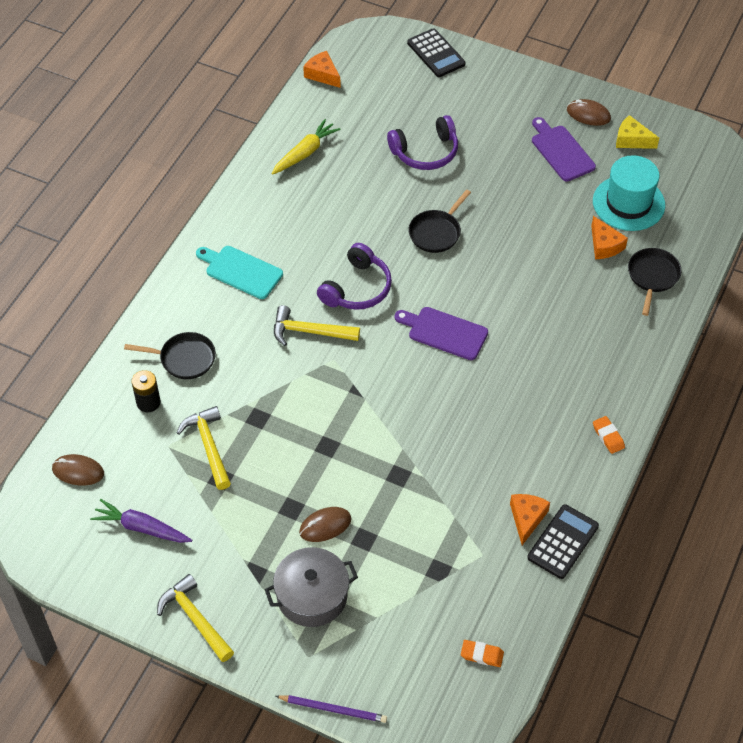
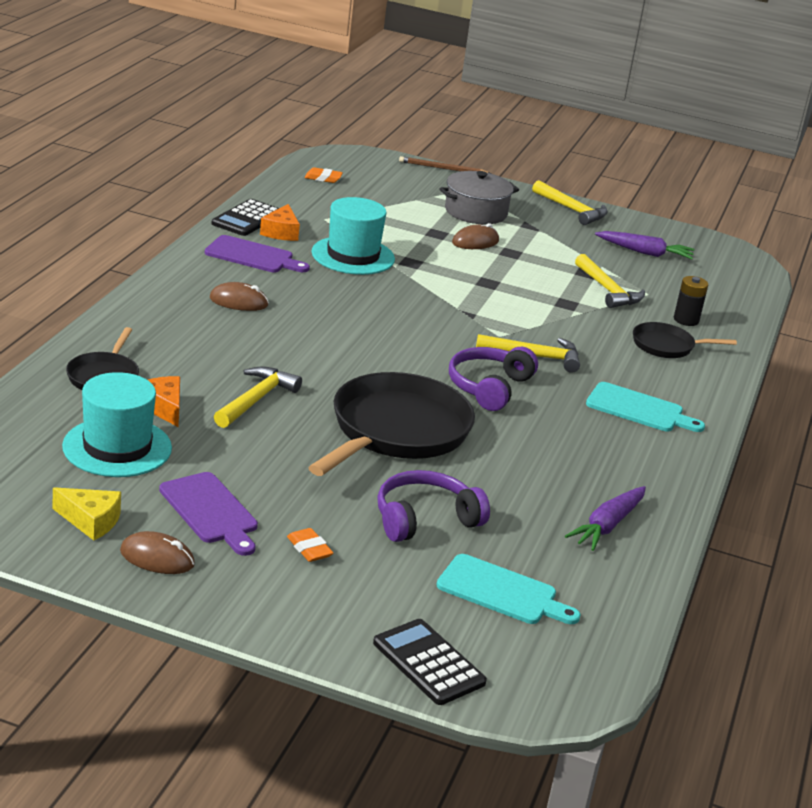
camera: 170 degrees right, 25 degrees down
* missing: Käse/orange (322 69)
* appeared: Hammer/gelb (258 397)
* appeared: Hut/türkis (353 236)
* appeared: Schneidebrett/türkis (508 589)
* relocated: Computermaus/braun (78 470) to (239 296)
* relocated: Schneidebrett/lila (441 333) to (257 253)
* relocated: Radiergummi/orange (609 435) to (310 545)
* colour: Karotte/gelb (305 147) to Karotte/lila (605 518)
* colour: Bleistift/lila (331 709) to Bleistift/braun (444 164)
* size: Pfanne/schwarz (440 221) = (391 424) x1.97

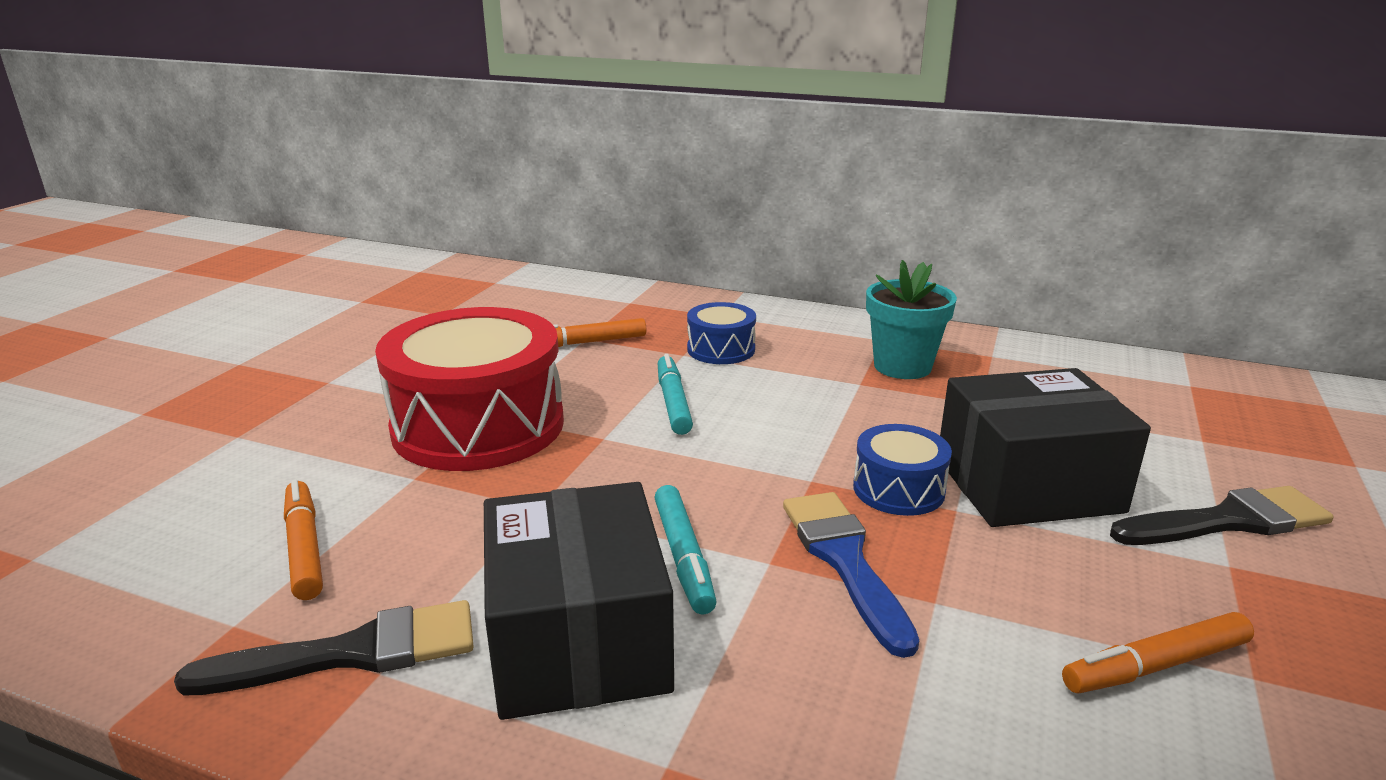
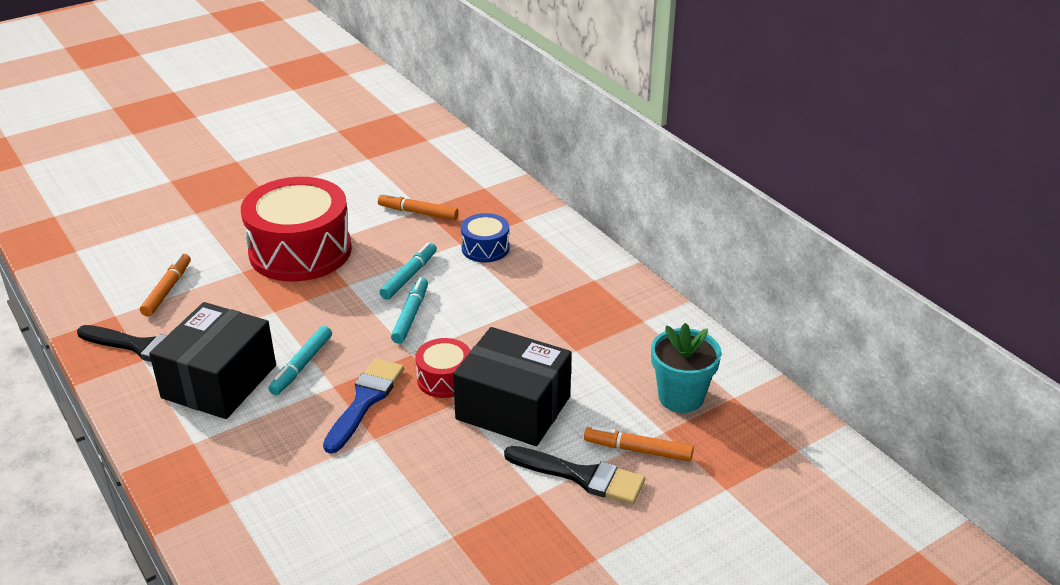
camera: 35 degrees right, 10 degrees up
* appeared: Filzstift/türkis (409 310)
* relocated: Blumentopf/türkis (911 319) to (686 368)
* relocated: Filzstift/orange (1158 653) to (639 443)
* colour: Trommel/blau (902 470) to Trommel/rot (442 368)

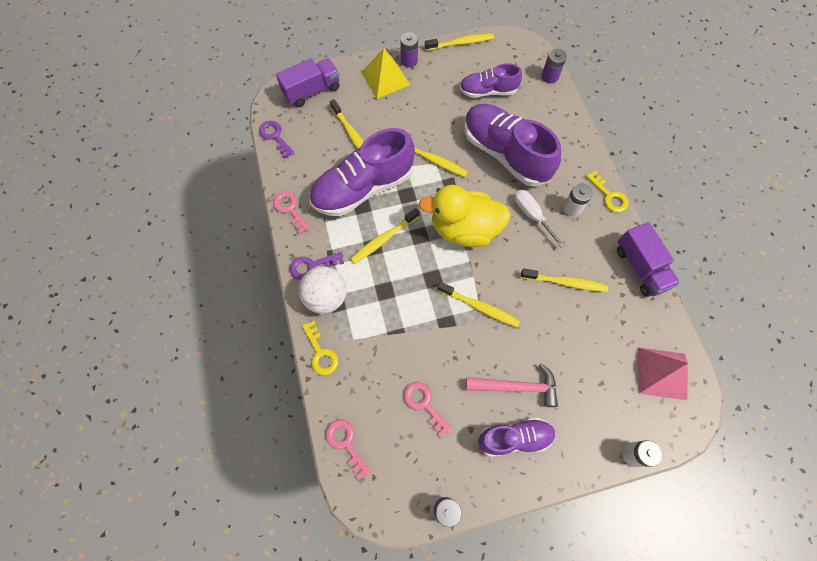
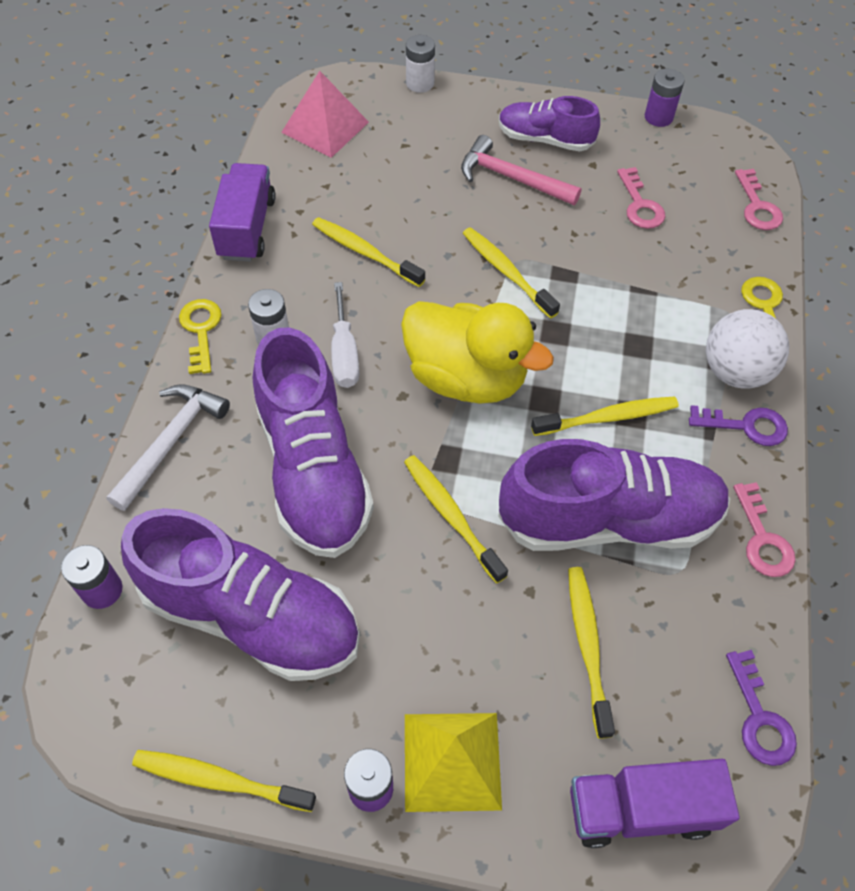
camera: 155 degrees left, 10 degrees down
* appeared: Hammer/weiß (168 447)
* size: Schuh/lila (490 80) = (240 594) x1.74

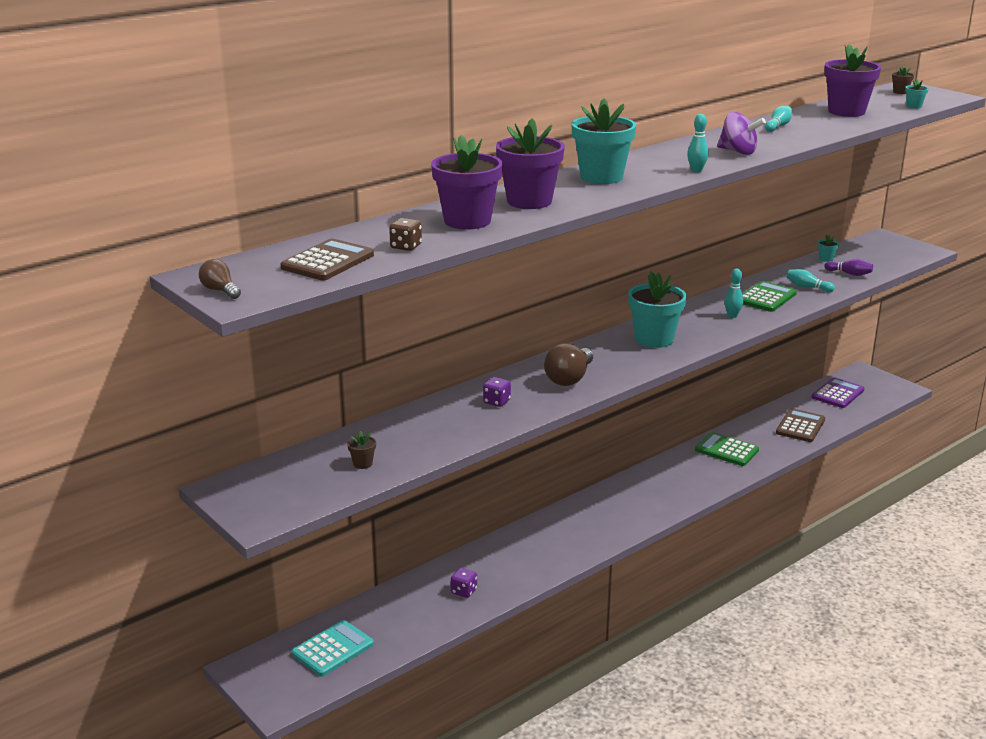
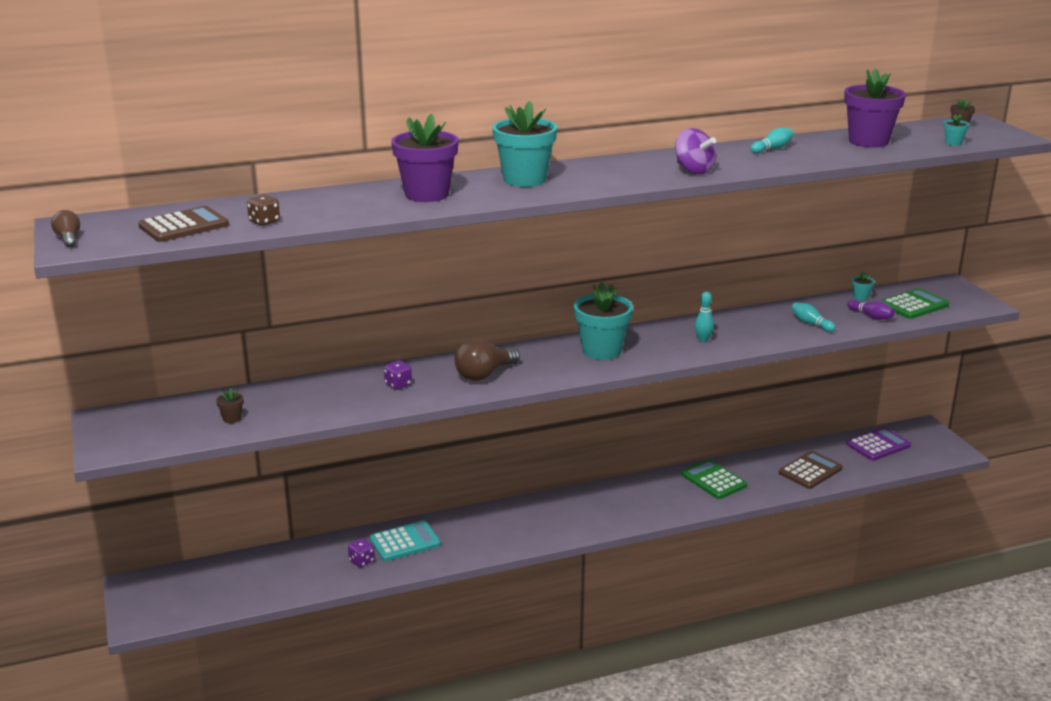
camera: 20 degrees right, 0 degrees up
* missing: Blumentopf/lila (467 182)
* missing: Bowlingkegel/türkis (698 143)
* relocated: Taschenrechner/türkis (333 648) to (405 540)
* relocated: Taschenrechner/grün (769 296) to (915 303)

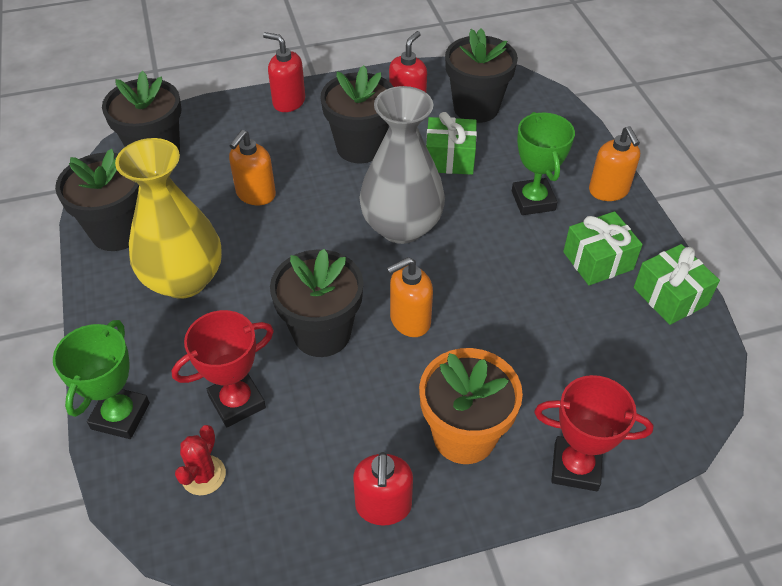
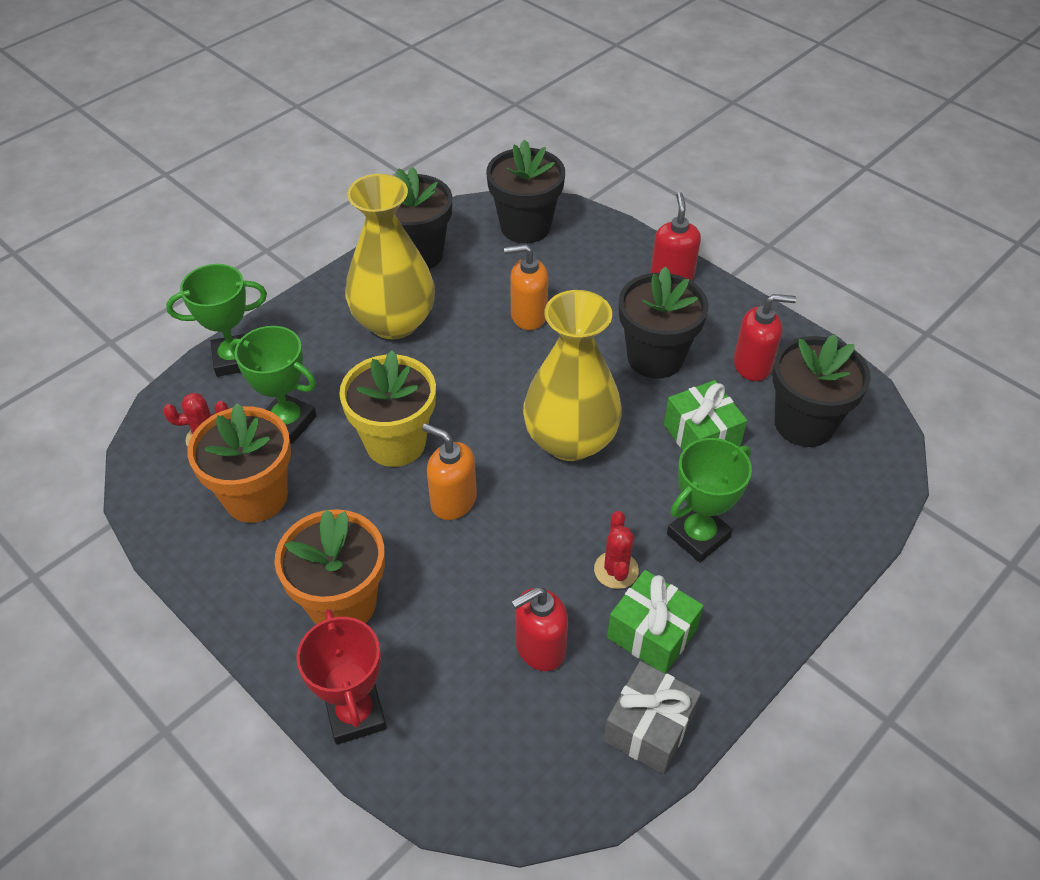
camera: 60 degrees right, 0 degrees up
* missing: Seifenspender/orange (614 163)
* appeared: Blumentopf/orange (239 463)
* appeared: Kaktus/rot (616 550)
* relocated: Seifenspender/rot (383 488) to (539 629)
* colour: Pokal/rot (223 368) to Pokal/grün (273 385)
* colour: Blumentopf/schwarz (316 303) to Blumentopf/gelb (387 408)
* colour: Vase/grau (402 165) to Vase/gelb (572 375)
* colour: Geschenk/grün (677 284) to Geschenk/grau (652 717)

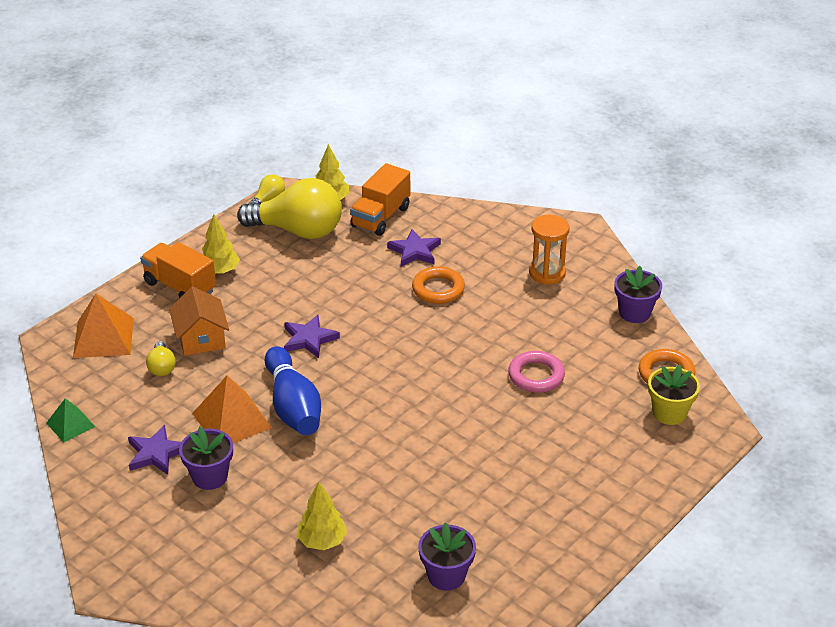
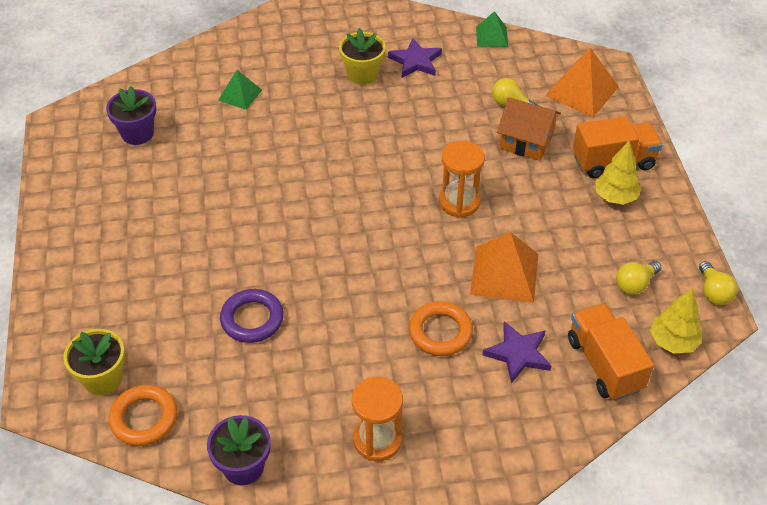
camera: 130 degrees right, 10 degrees up
* missing: Bowlingkegel/blau (293 390)
* relocated: Pyramide/orange (232 409) to (504 267)
* exchanged: Stern/lila (312 336) to Sanduhr/orange (462 179)
* exchanged: Baum/gelb (322 516) to Pyramide/grün (240 90)
* colour: Blumentopf/lila (206 458) to Blumentopf/gelb (362 56)
* colour: Ring/rosa (536 372) to Ring/lila (252 316)
* size: Glühbirne/gelb (289 208) = (638 278) x0.43

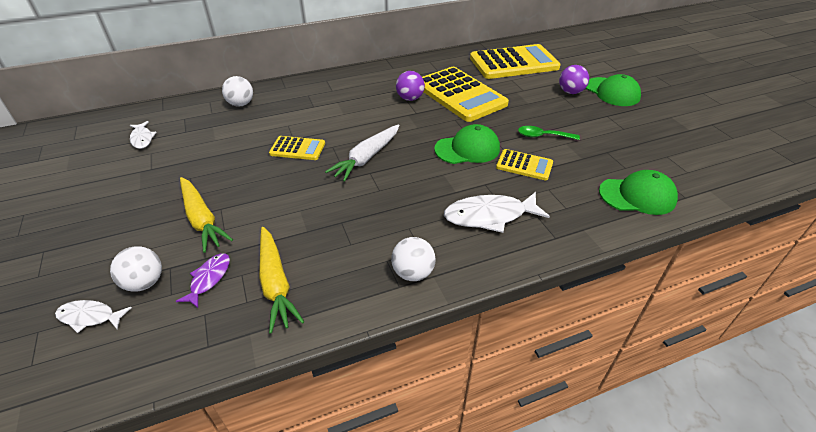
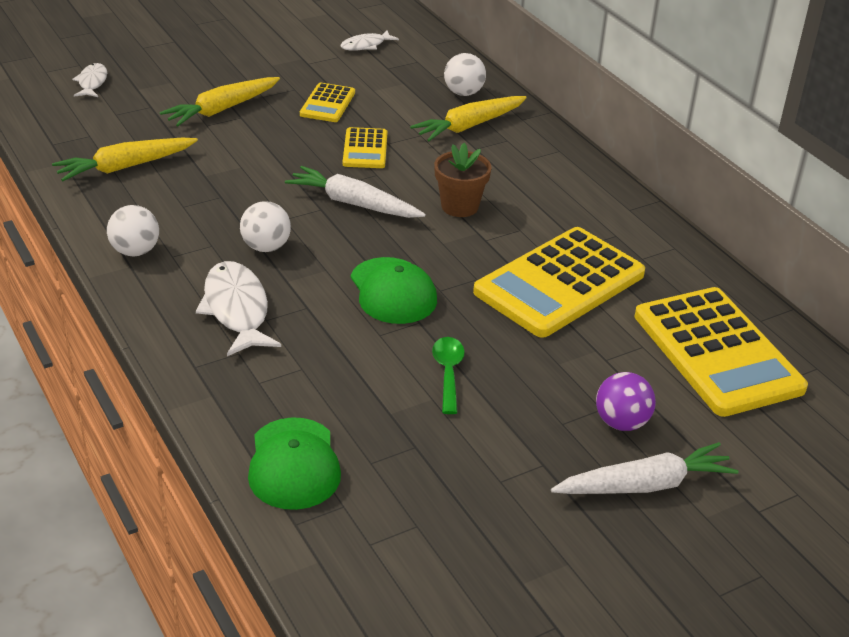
camera: 80 degrees right, 5 degrees down
* missing: Fisch/lila (203 280)
* missing: Ball/lila (410 86)
* appeared: Karotte/gelb (468 118)
* appeared: Blumentopf/braun (462 180)
* relocated: Ball/weiß (136 269) to (265 226)
* relocated: Taschenrechner/gelb (524 165) to (327 102)
* exchanged: Kappe/grün (613 90) to Karotte/weiß (645 468)

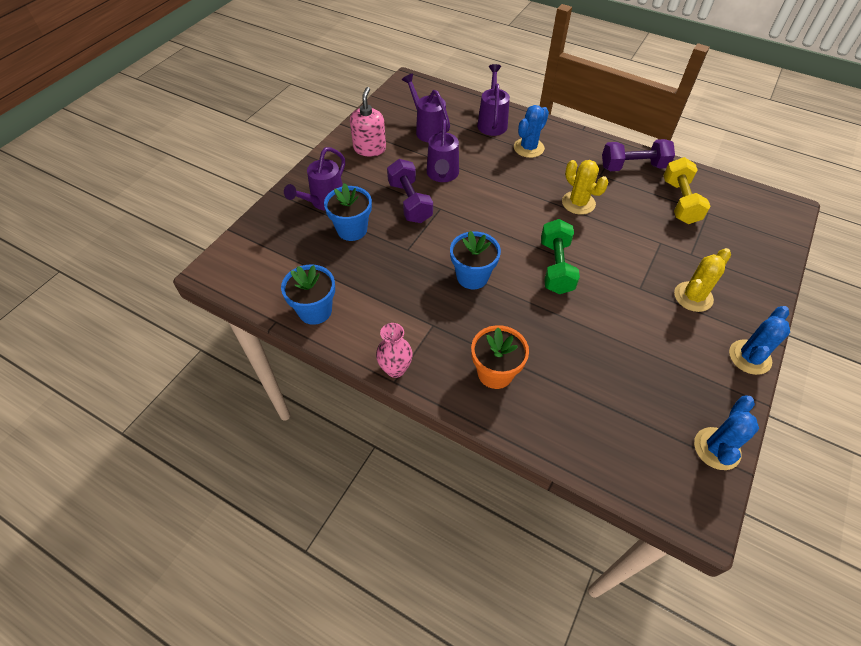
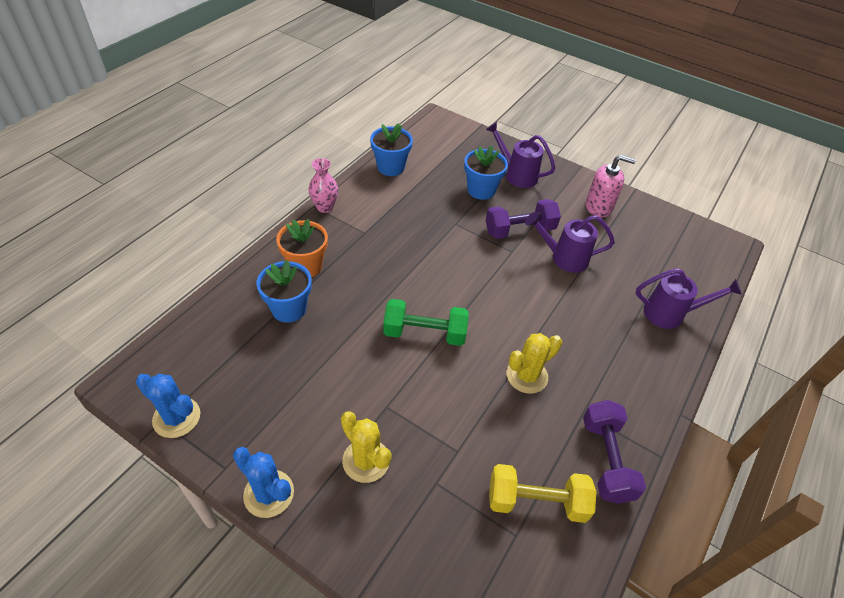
camera: 90 degrees right, 5 degrees down
* missing: Gießkanne/lila (426 108)
* missing: Kaktus/blau (531 131)
* relocated: Blumentopf/blau (475 260) to (284 291)

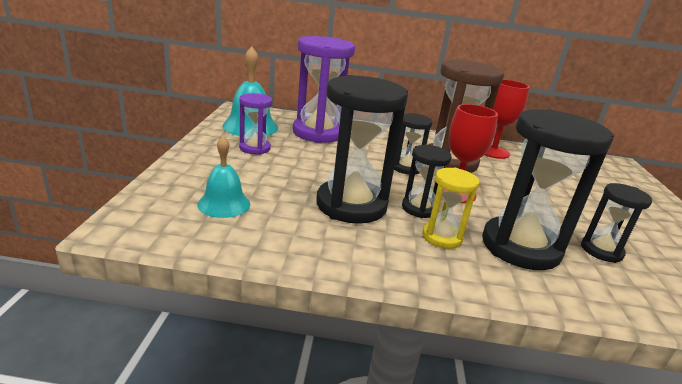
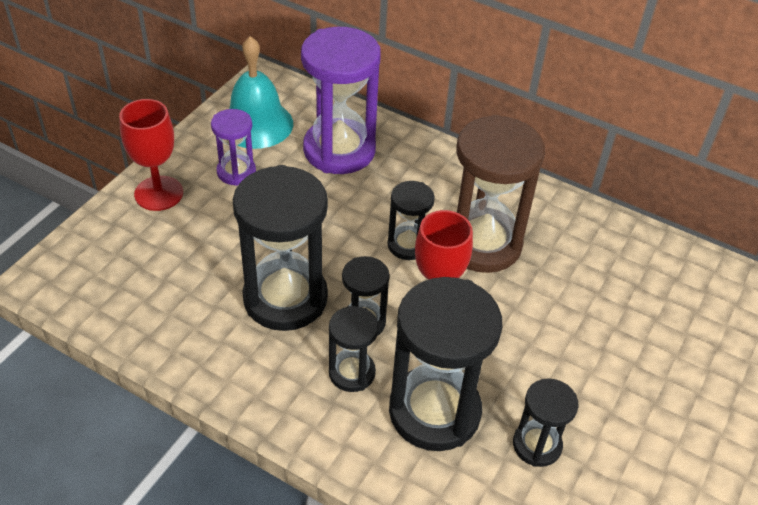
camera: 25 degrees right, 20 degrees up
* missing: Glocke/türkis (223 177)
* relocated: Kelch/rot (507 119) to (151 155)
* colour: Sanduhr/gelb (450 208) to Sanduhr/schwarz (354 349)

